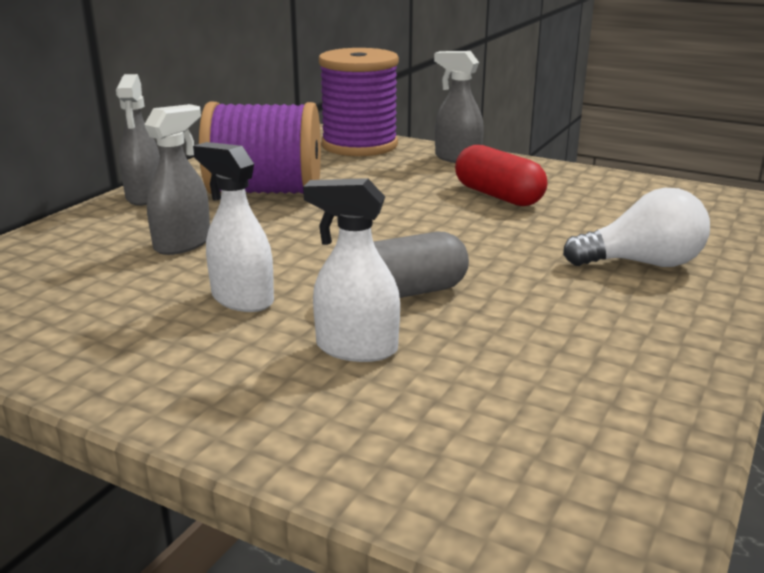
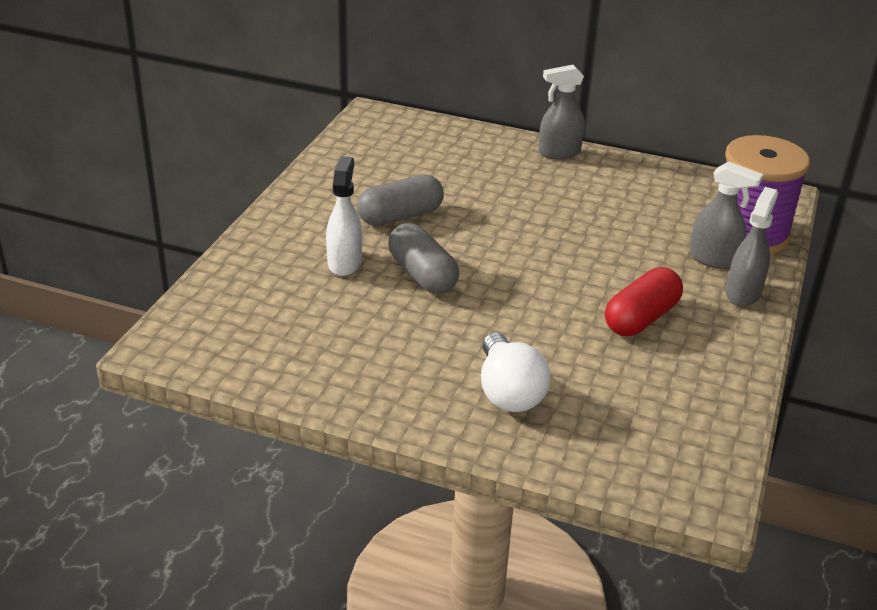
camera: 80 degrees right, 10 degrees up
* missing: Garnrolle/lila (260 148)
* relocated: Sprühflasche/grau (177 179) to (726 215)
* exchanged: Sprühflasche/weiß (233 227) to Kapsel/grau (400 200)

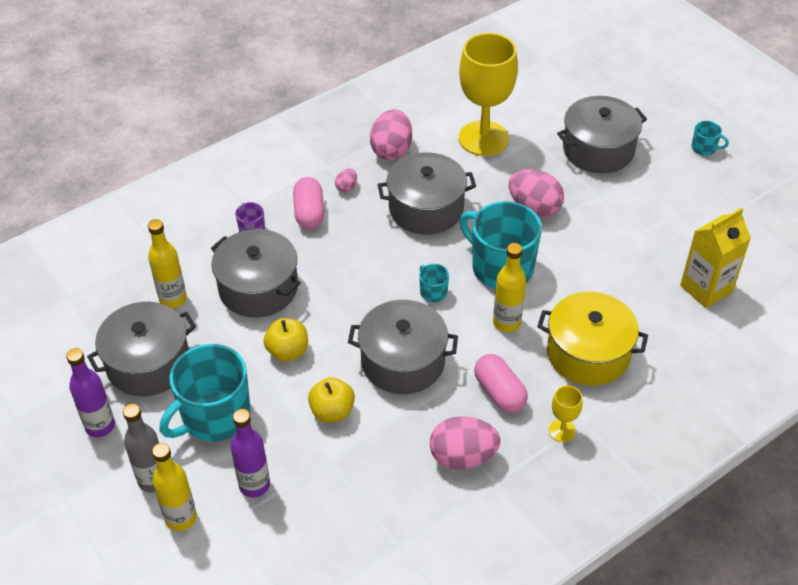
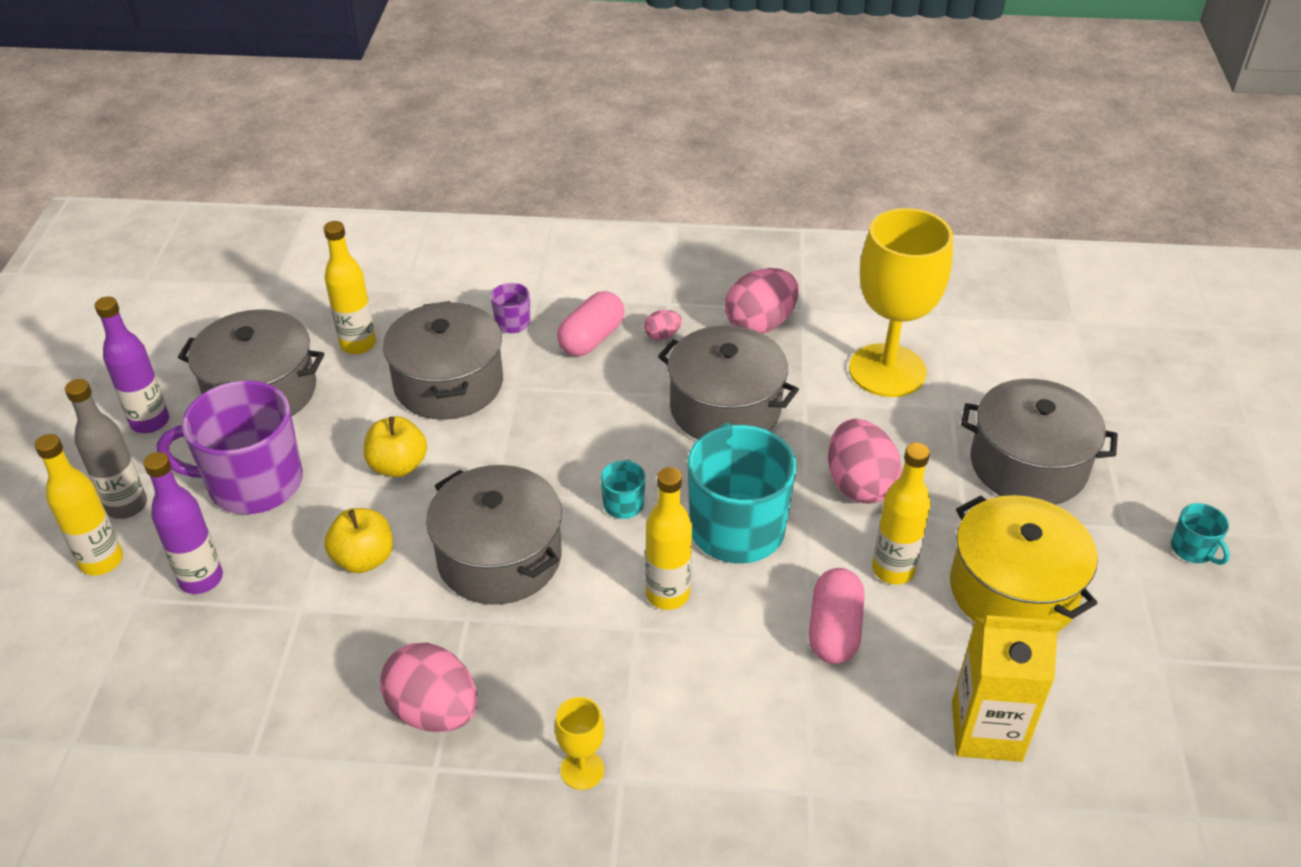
camera: 40 degrees right, 5 degrees down
* appeared: Flasche/gelb (901 513)
* relocated: Kapsel/rosa (501 383) to (837 616)
* relocated: Kochtopf/gelb (592 339) to (1024 563)
* colour: Tasse/türkis (205 393) to Tasse/lila (230 447)

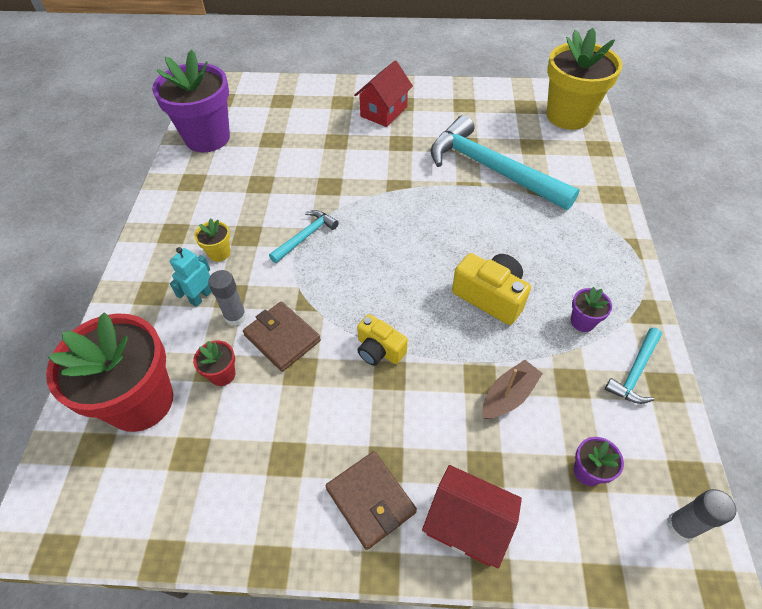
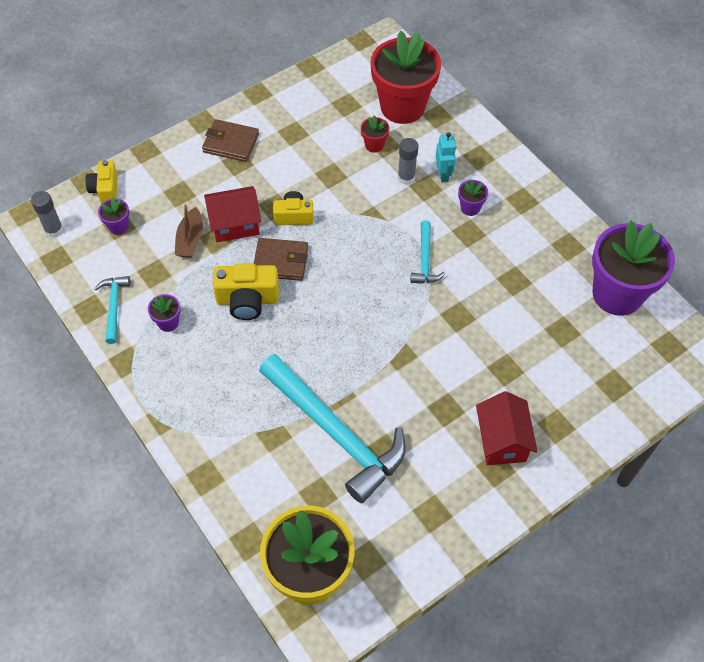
camera: 140 degrees right, 5 degrees up
* appeared: Kamera/gelb (101 181)
* relocated: Geldbörse/braun (282 336) to (281 259)
* relocated: Haus/rot (472 516) to (232 214)
* colour: Blumentopf/gelb (212 240) to Blumentopf/lila (473 197)
* spun: Hammer/türkis (505 162) = (332 428) 45 degrees clockwise

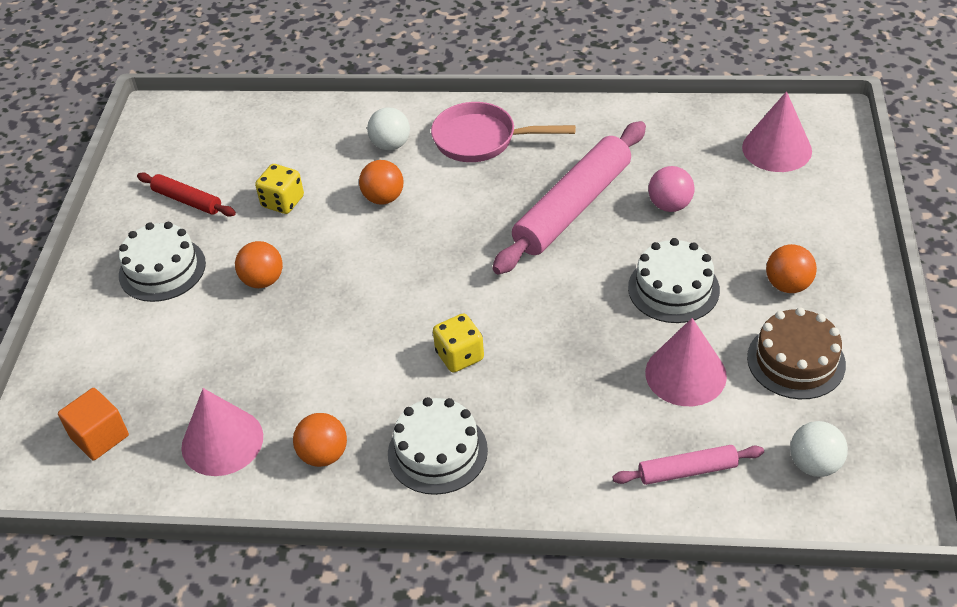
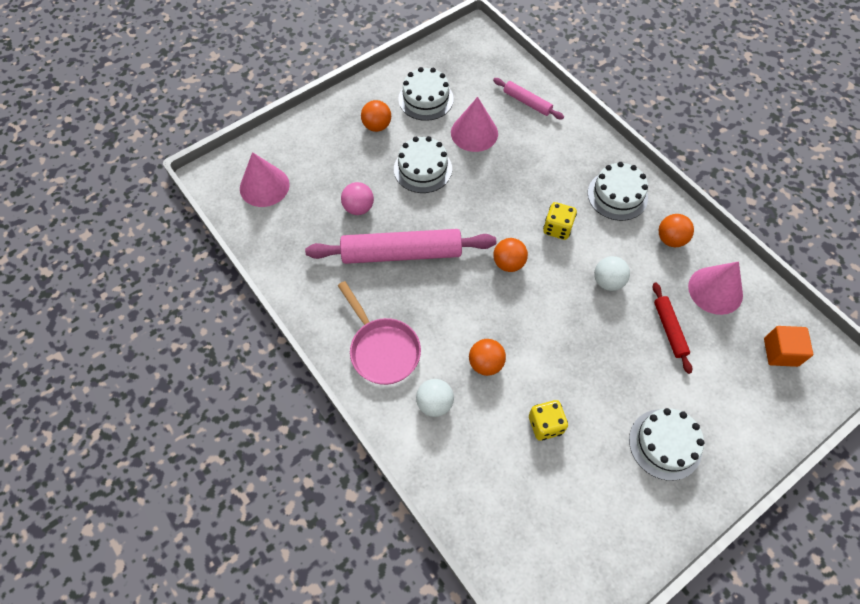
camera: 135 degrees left, 15 degrees up
* relocated: Nudelholz/rot (186 195) to (672 328)
* relocated: Ball/orange (259 264) to (510 255)
* relocated: Ball/weiß (819 449) to (612 273)
* colour: Kuchen/braun (796 353) to Kuchen/weiß (426 94)

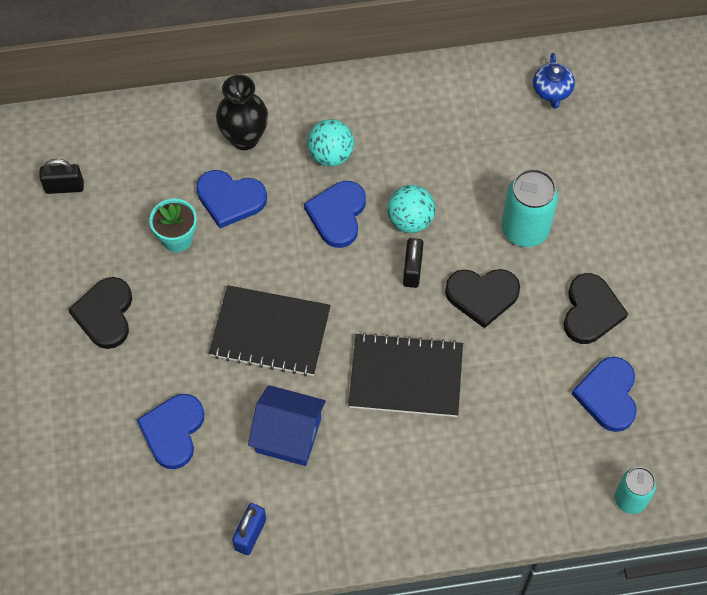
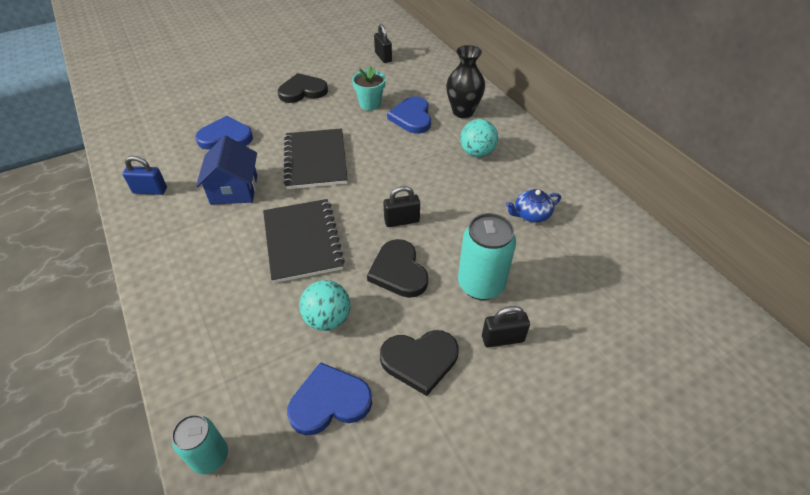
camera: 70 degrees right, 15 degrees down
* missing: Herz/blau (335 214)
* appeared: Vorhängeschloss/schwarz (506 327)
* relocated: Ball/türkis (411 209) to (324 305)
* relocated: Teekanne/blau (554 81) to (533 206)

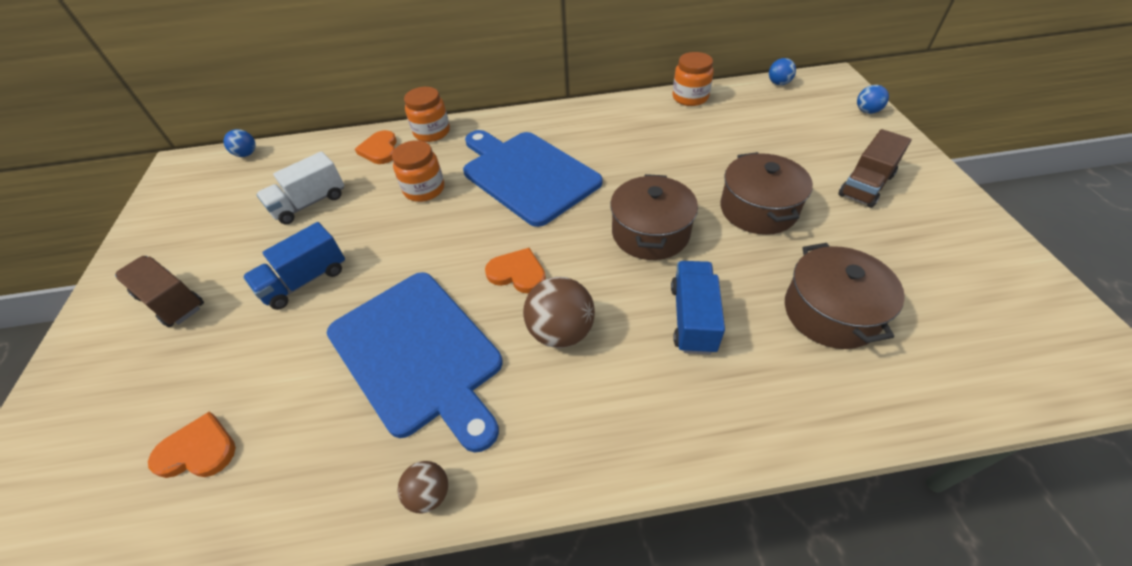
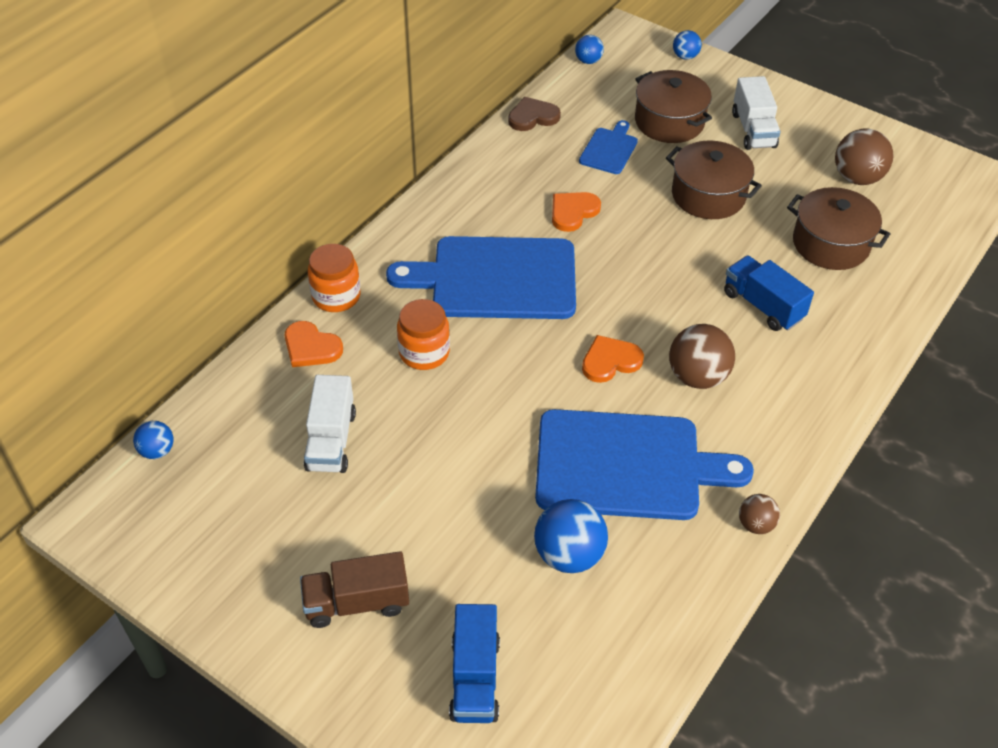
camera: 50 degrees left, 0 degrees up
* appeared: Ball/blau (571 536)
* appeared: Schneidebrett/blau (608 147)
* appeared: Ball/braun (864 156)
* relocated: Herz/orange (192 445) to (576 212)
* relocated: Lastwagen/blau (294 266) to (474 663)
* relocated: Kochtopf/braun (654 217) to (673 106)
* exchanged: Einmachglas/orange (693 79) to Herz/braun (534 114)
* colour: Lastwagen/braun (875 168) to Lastwagen/weiß (756 113)

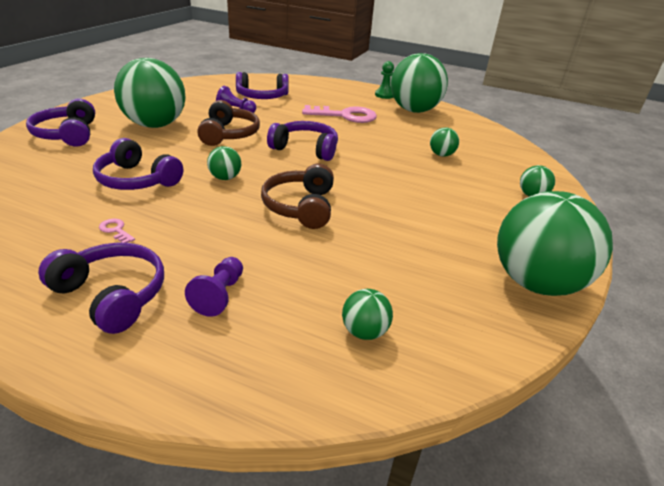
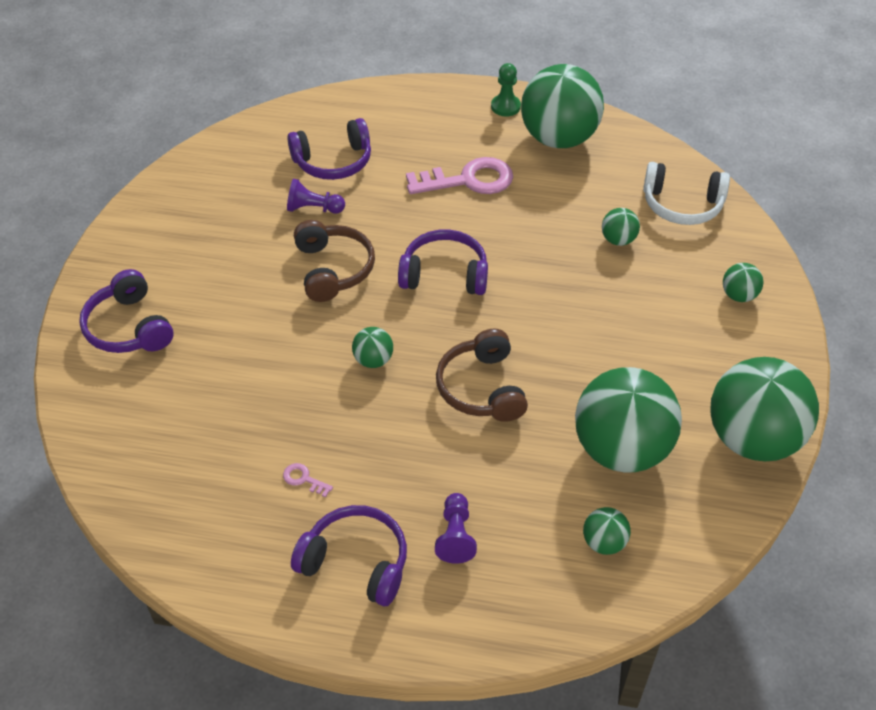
camera: 10 degrees left, 15 degrees up
* missing: Kopfhörer/lila (138 164)
* appeared: Kopfhörer/weiß (686 193)
* relocated: Ball/grün (149 93) to (628 419)

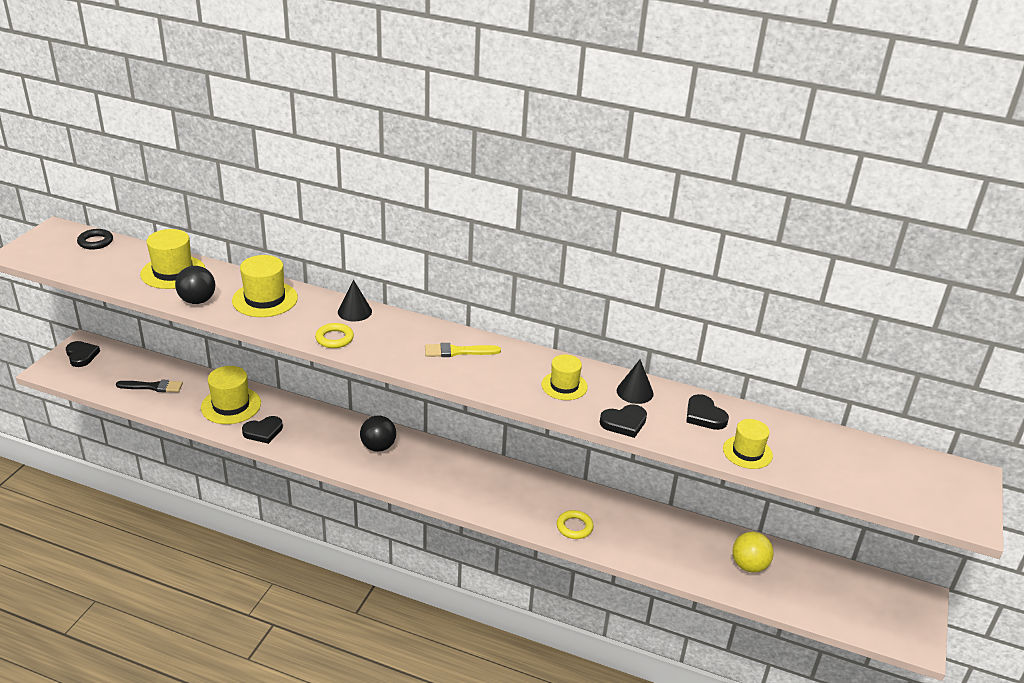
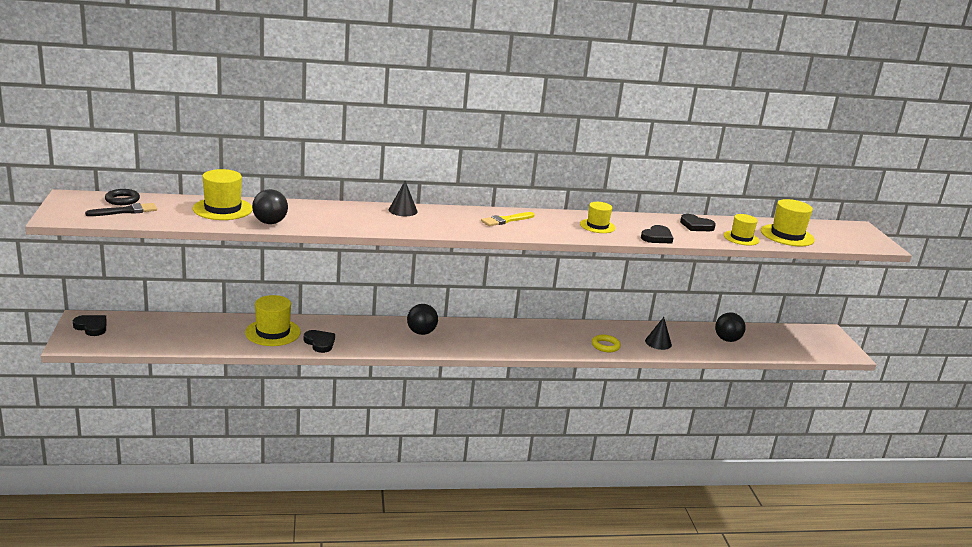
camera: 30 degrees left, 10 degrees down
* missing: Ring/gelb (334 335)
* relocated: Pinsel/schwarz (149 386) to (121 209)
* relocated: Hut/gelb (265 286) to (788 222)
* relocated: Kegel/schwarz (635 381) to (658 333)
* colour: Ball/gelb (753 552) to Ball/schwarz (730 327)
* spun: Herz/schwarz (262 430) = (319 341) 75 degrees counterclockwise

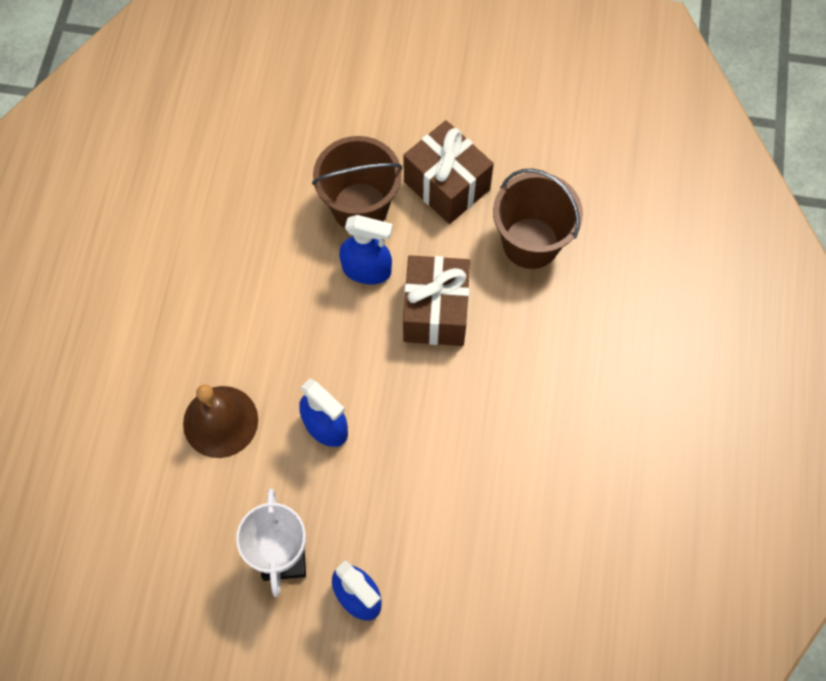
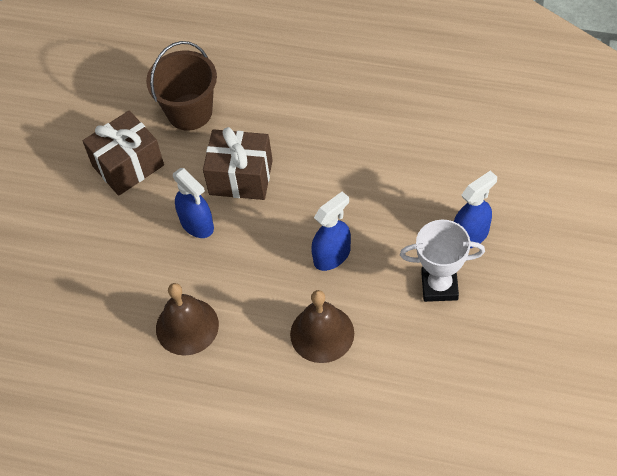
camera: 80 degrees left, 10 degrees down
* missing: Eimer/braun (357 182)
* appeared: Glocke/braun (187 319)
* spun: Sprühflasche/blau (366 249) = (193 203) 120 degrees clockwise

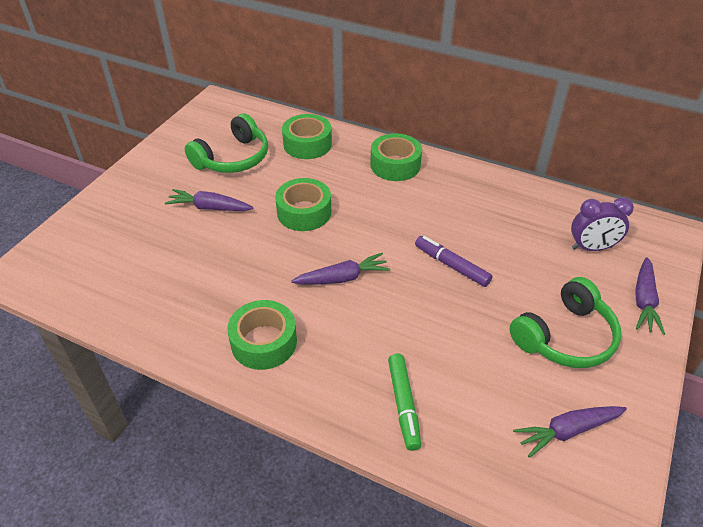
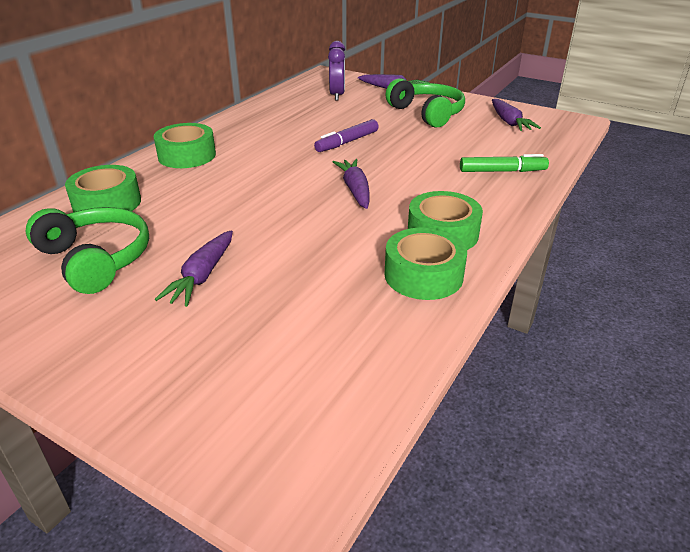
camera: 85 degrees left, 10 degrees down
* relocated: Klebeband/grün (303 204) to (426 264)

